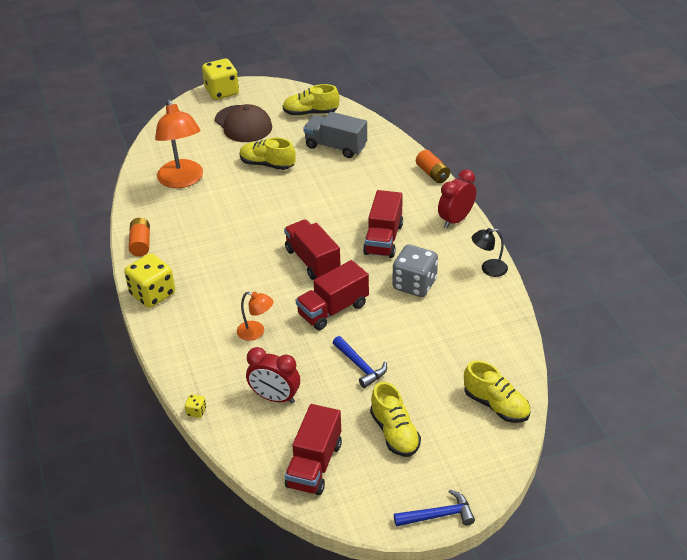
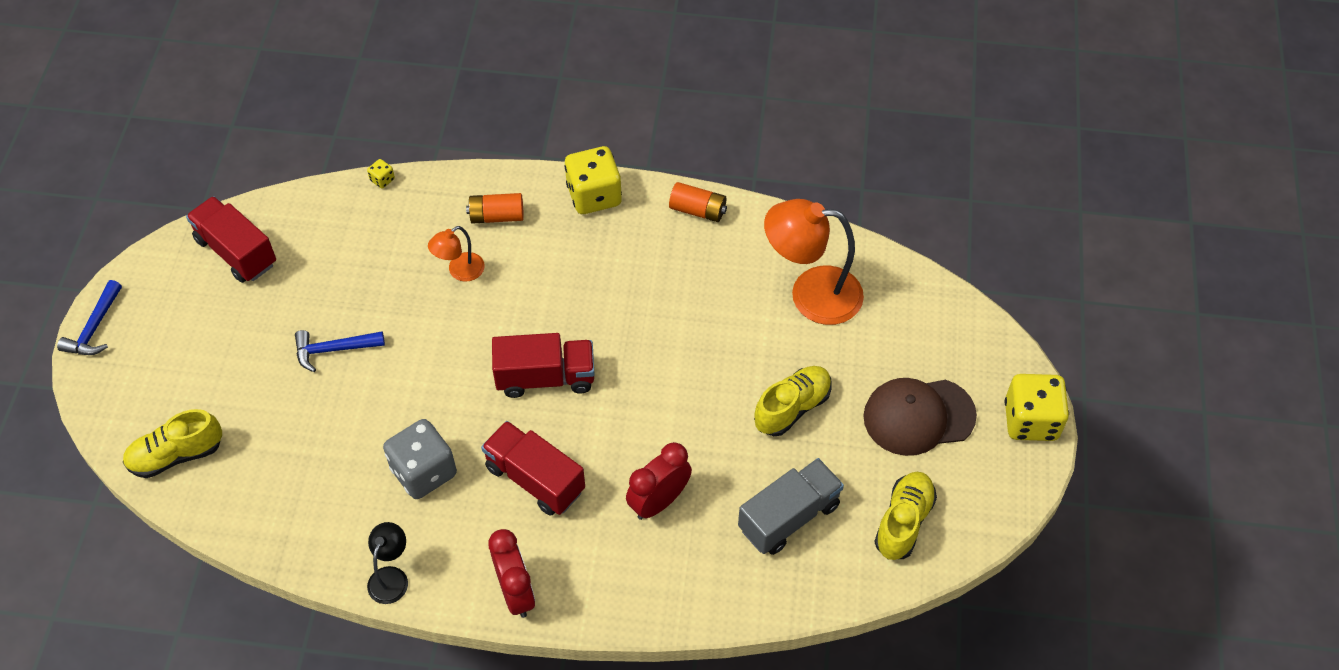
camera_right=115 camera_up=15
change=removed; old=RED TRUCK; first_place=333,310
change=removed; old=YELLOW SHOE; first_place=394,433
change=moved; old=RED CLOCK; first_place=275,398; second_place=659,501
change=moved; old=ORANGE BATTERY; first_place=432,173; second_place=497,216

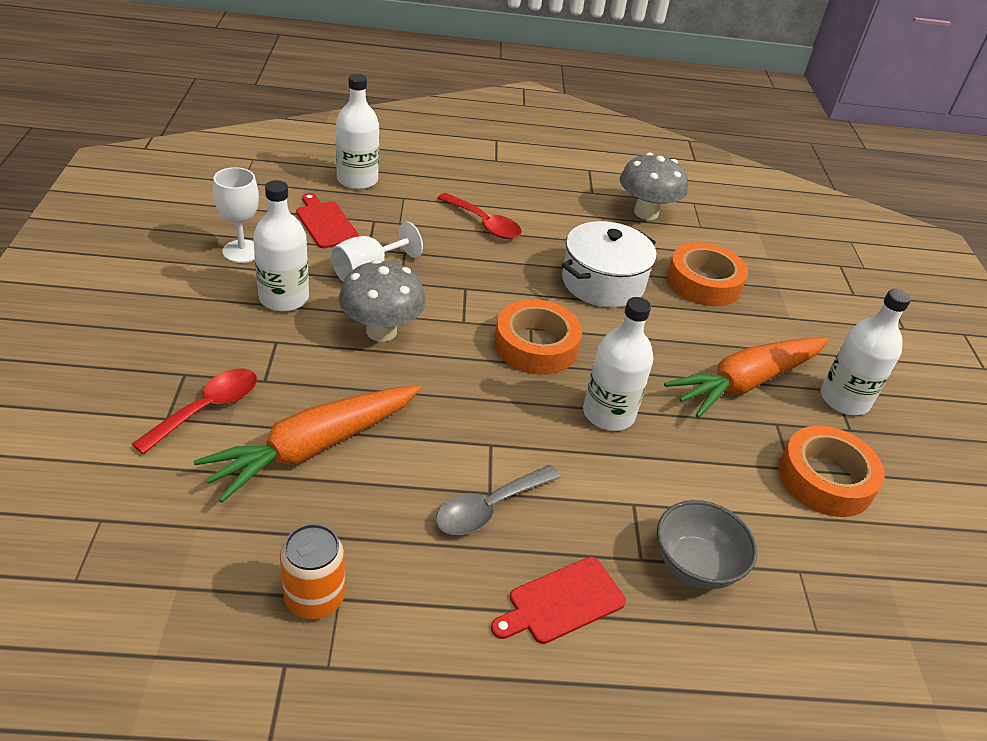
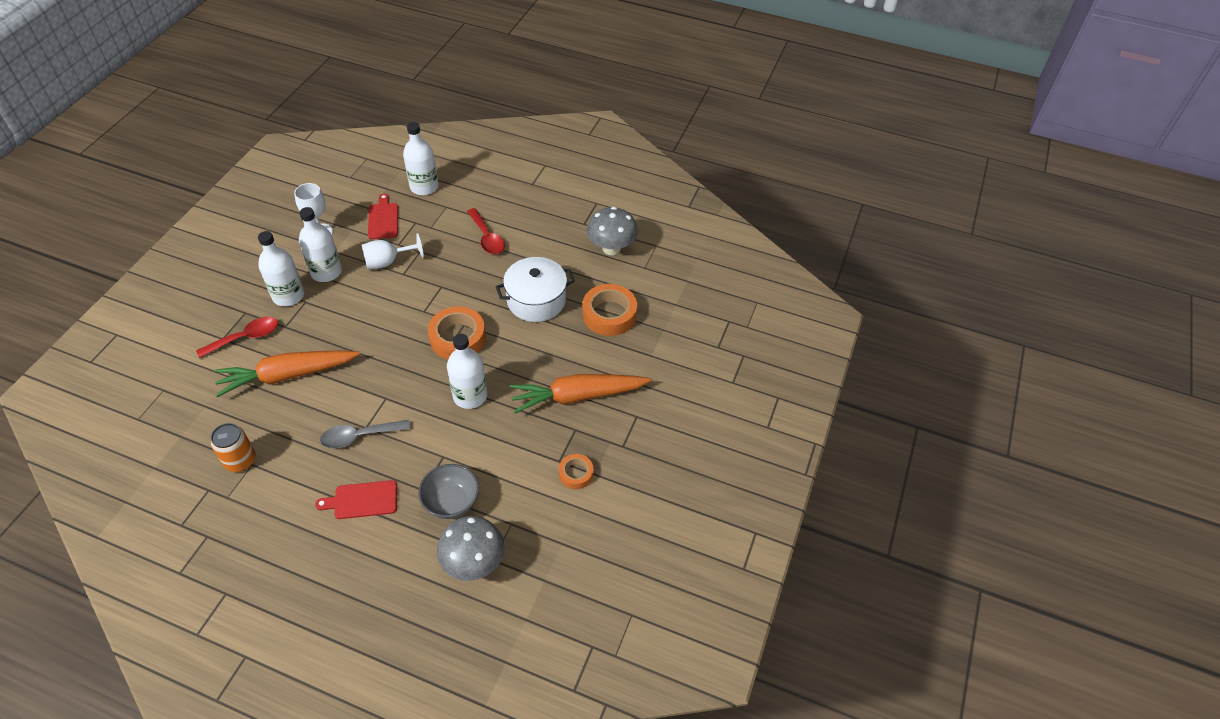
camera_right=25 camera_up=10
change=moved; old=GREY MUSHROOM; first_place=381,331; second_place=473,563
change=moved; old=WHITE BOTTLE; first_place=844,399; second_place=288,296
change=resized; old=ORANGE TAPE; first_place=825,479; second_place=576,474; factor=0.56

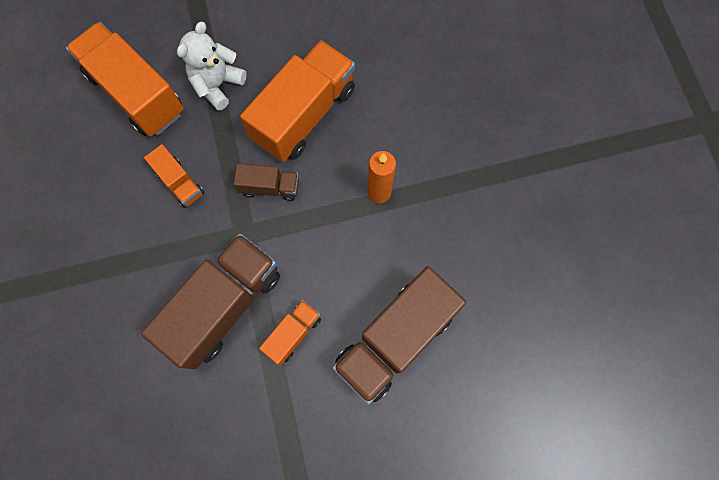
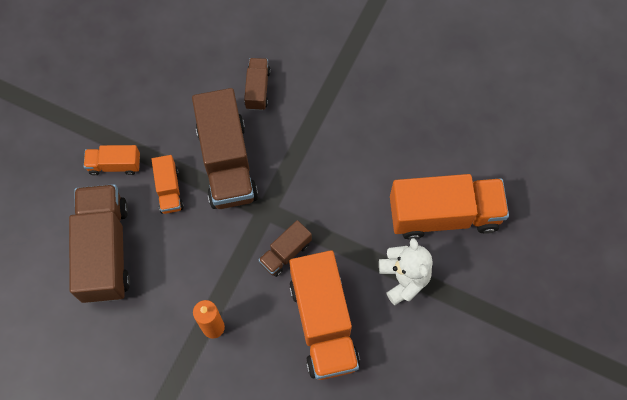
camera_right=130 camera_up=-5
change=added; new=BROWN TRUCK; second_place=257,89
change=moved; old=ORANGE TRUCK; first_place=180,182; second_place=115,165

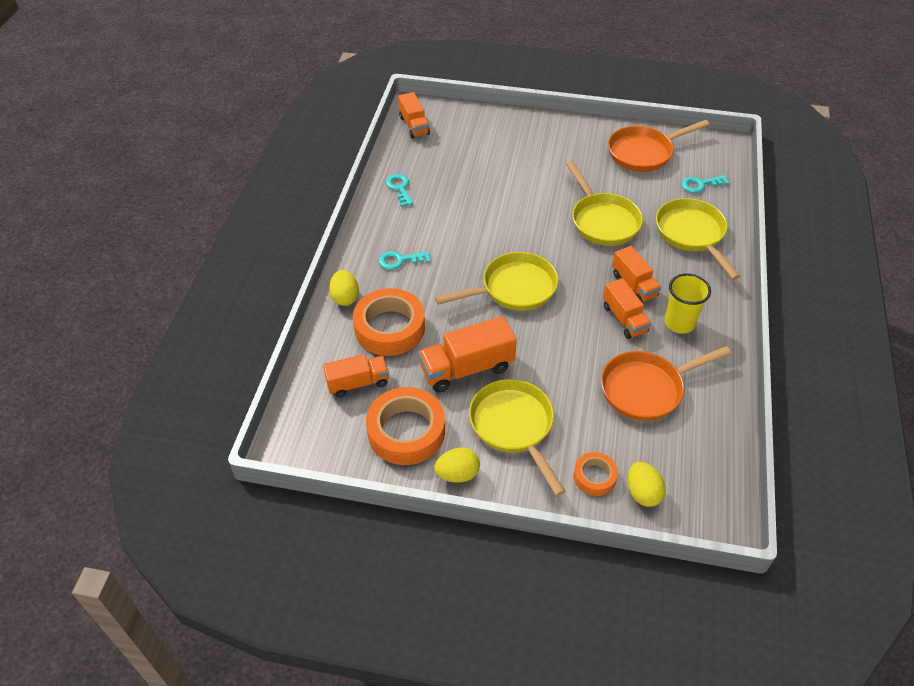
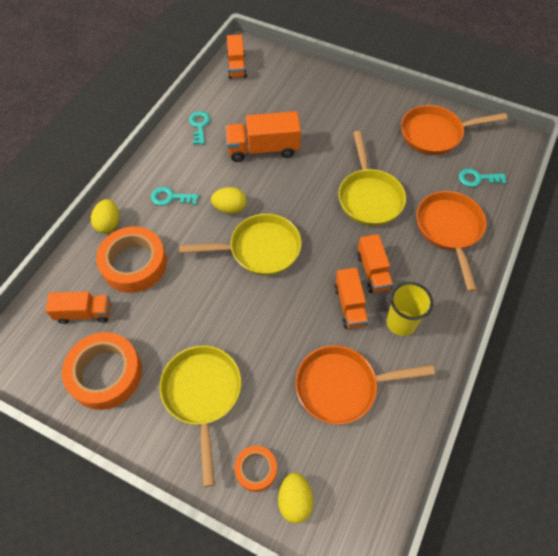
camera_right=15 camera_up=10
change=moved; old=ORANGE TRUCK; first_place=467,368; second_place=263,149
change=moved; old=YELLOW EGG; first_place=457,474; second_place=230,208
change=recoloured; old=YELLOW PAN; new=ORANGE PAN; first_place=692,234; second_place=449,230

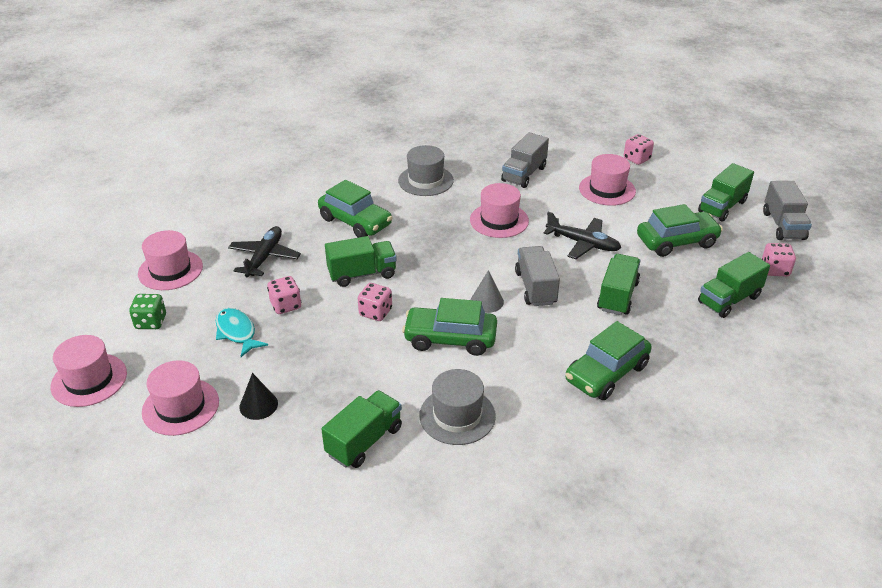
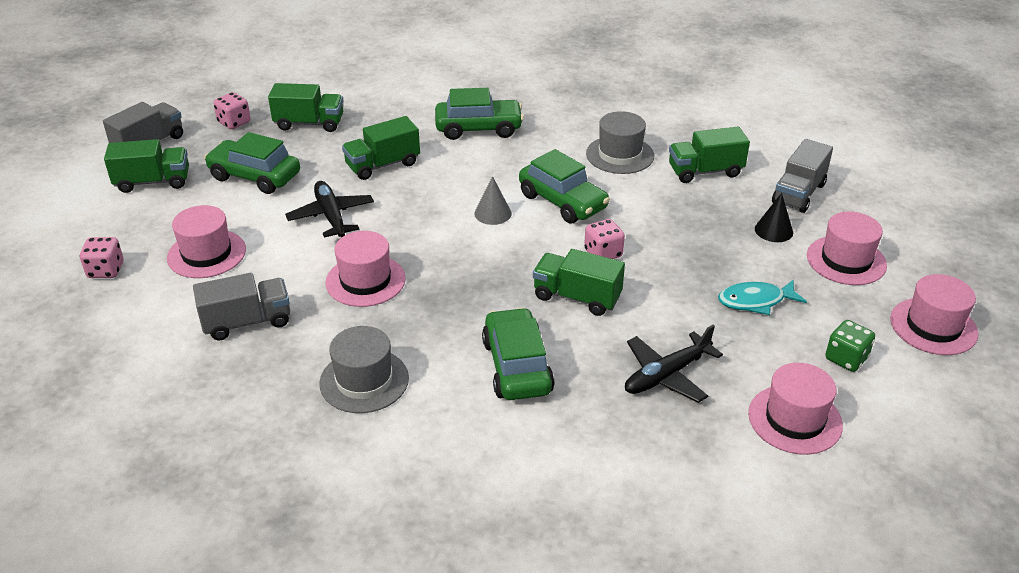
camera_right=-140 camera_up=0
change=removed; old=PINK DICE; first_place=286,305
change=moved; old=GREY TRUCK; first_place=535,288; second_place=798,193
change=turned; old=TURQUOISE FISH; first_place=237,332; second_place=755,301; degrees=75

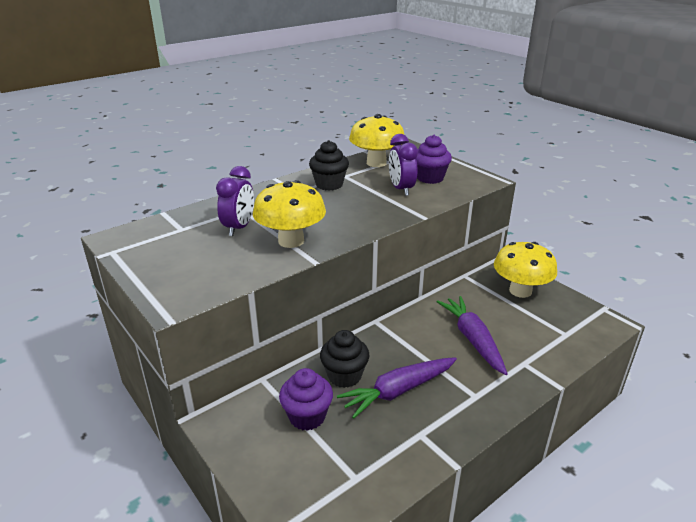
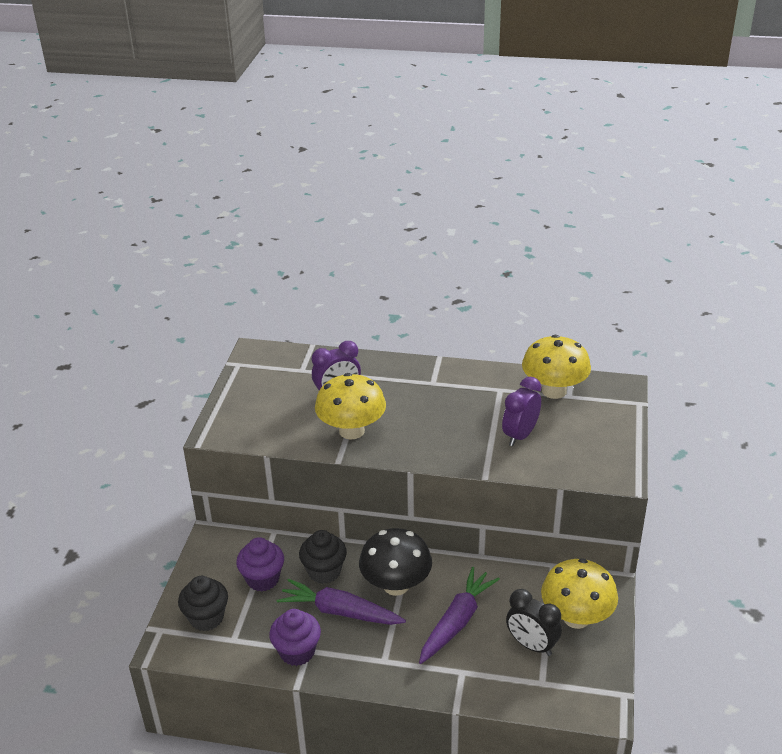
camera_right=50 camera_up=5
change=added; new=BLACK MUSHROOM; second_place=396,585
change=added; new=BLACK CLOCK; second_place=531,645
change=moved; old=BLACK CUPCAKE; first_place=329,184; second_place=206,618
change=moved; old=PURPLE CUPCAKE; first_place=430,178; second_place=297,652

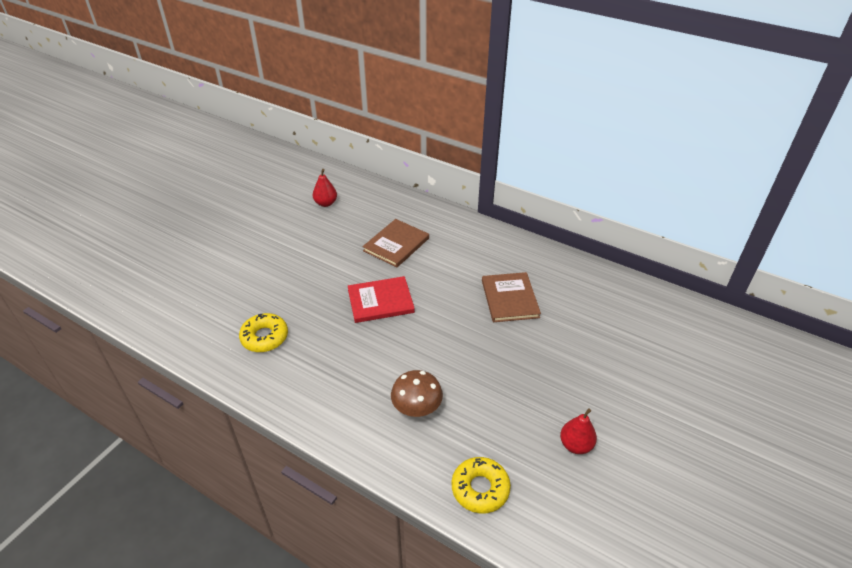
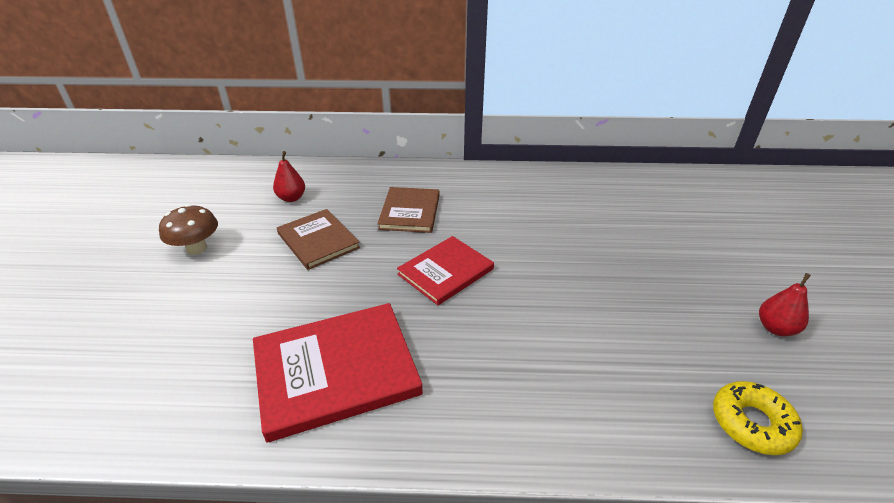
camera_right=-30 camera_up=-5
change=moved; old=BROWN MUSHROOM; first_place=417,408; second_place=197,248
change=moved; old=BROWN BOOK; first_place=510,299; second_place=318,240
change=replaced; old=YELLOW DONUT; new=RED BOOK; first_place=264,337; second_place=336,370

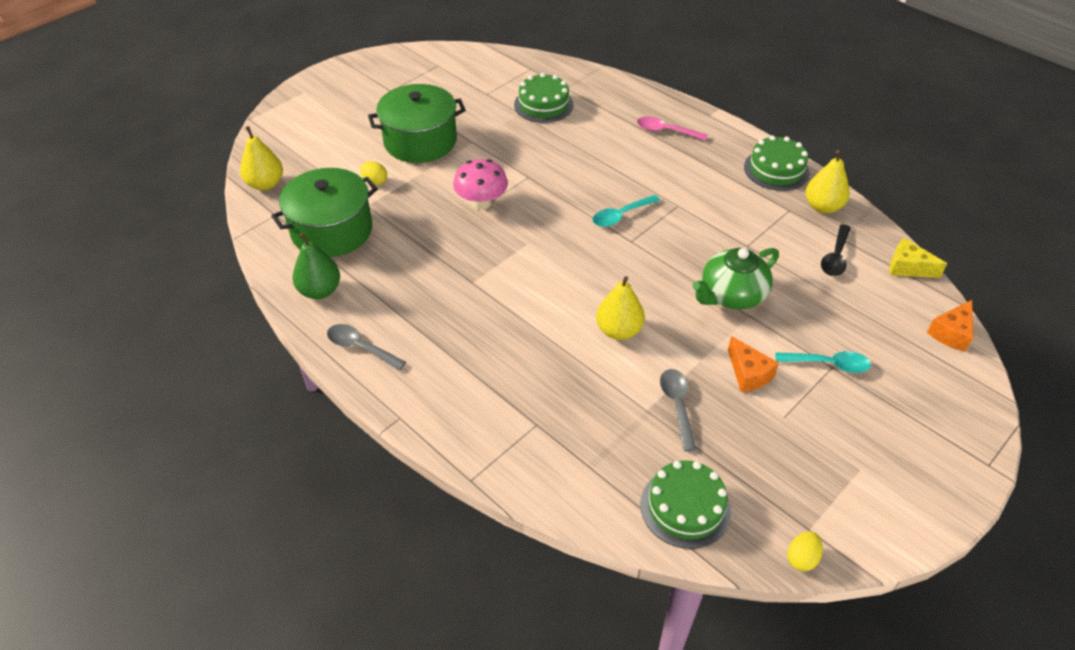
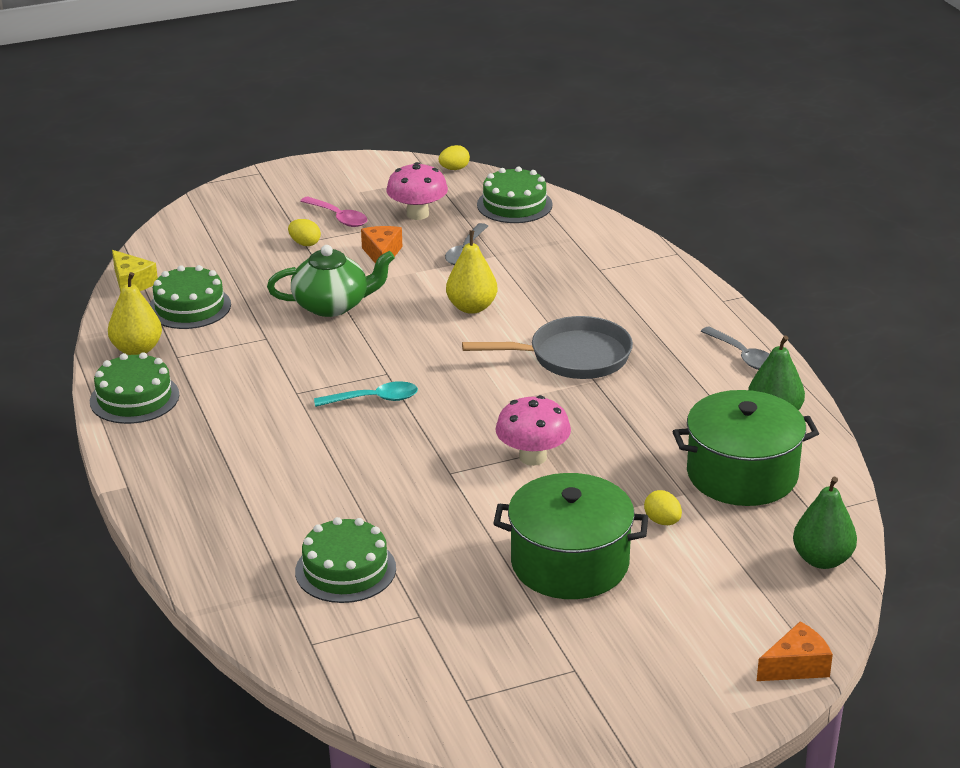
camera_right=-155 camera_up=-15
change=added; new=PINK MUSHROOM; second_place=417,214
change=added; new=GREY PAN; second_place=572,357
change=moved; old=PINK SPOON; first_place=666,131; second_place=338,217
change=moved; old=ORANGE CHEESE; first_place=951,333; second_place=796,666
change=replaced; old=TURQUOISE SPOON; new=YELLOW EGG; first_place=828,364; second_place=305,243
change=replaced; old=BLACK SPOON; new=GREEN CAKE; first_place=835,257; second_place=189,307
change=recoloured; old=YELLOW PEAR; new=GREEN PEAR; first_place=265,184; second_place=822,560

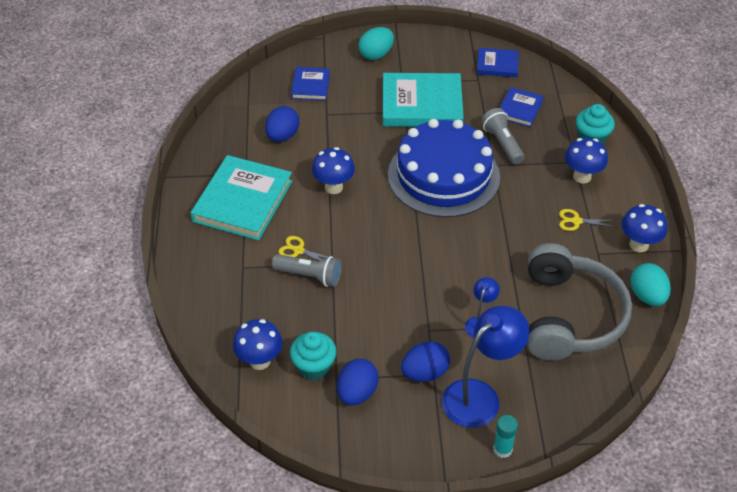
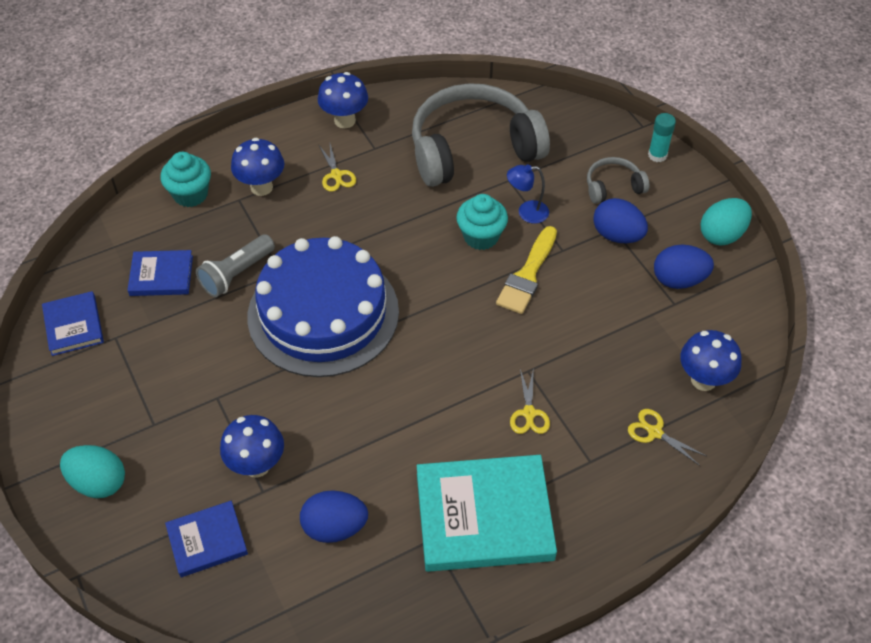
camera_right=-115 camera_up=5
change=removed; old=GREY FLASHLIGHT; first_place=310,276
change=removed; old=TURQUOISE BOOK; first_place=422,104
change=added; new=YELLOW BRUSH; second_place=527,274
change=added; new=YELLOW SCISSORS; second_place=655,432
change=moved; old=TURQUOISE CUPCAKE; first_place=314,367; second_place=481,236
change=moved; old=BLUE MUSHROOM; first_place=333,187; second_place=257,465
change=moved; old=TURQUOISE EGG; first_place=647,296; second_place=722,235
change=replaced; old=BLUE LAMP; new=GREY HEADPHONES; first_place=479,396; second_place=613,187

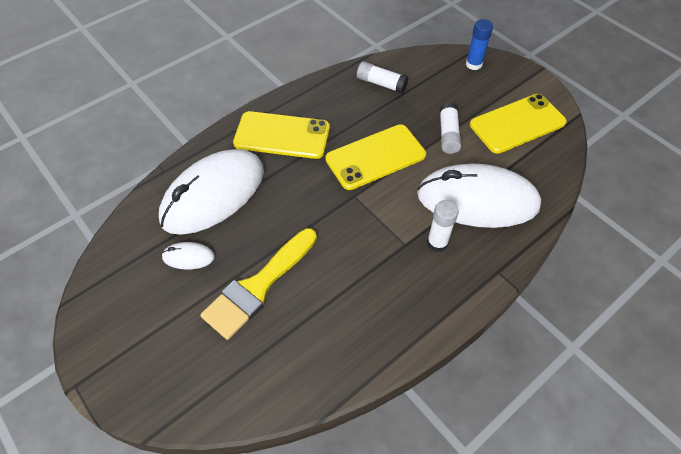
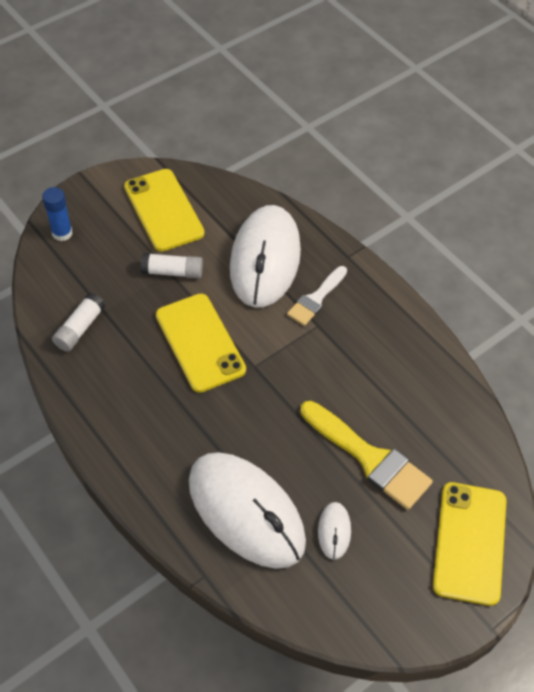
camera_right=-90 camera_up=0
change=moved; old=YELLOW PHONE; first_place=282,135; second_place=470,542
change=replaced; old=WHITE GLUE STICK; new=WHITE BRUSH; first_place=437,243; second_place=316,299

